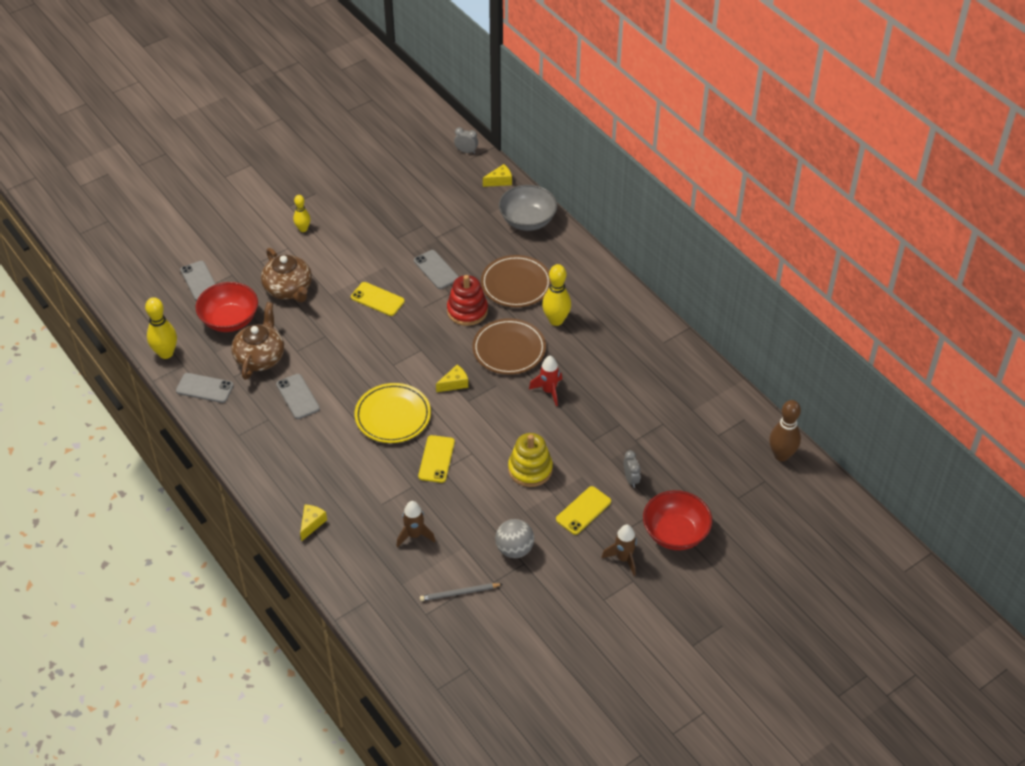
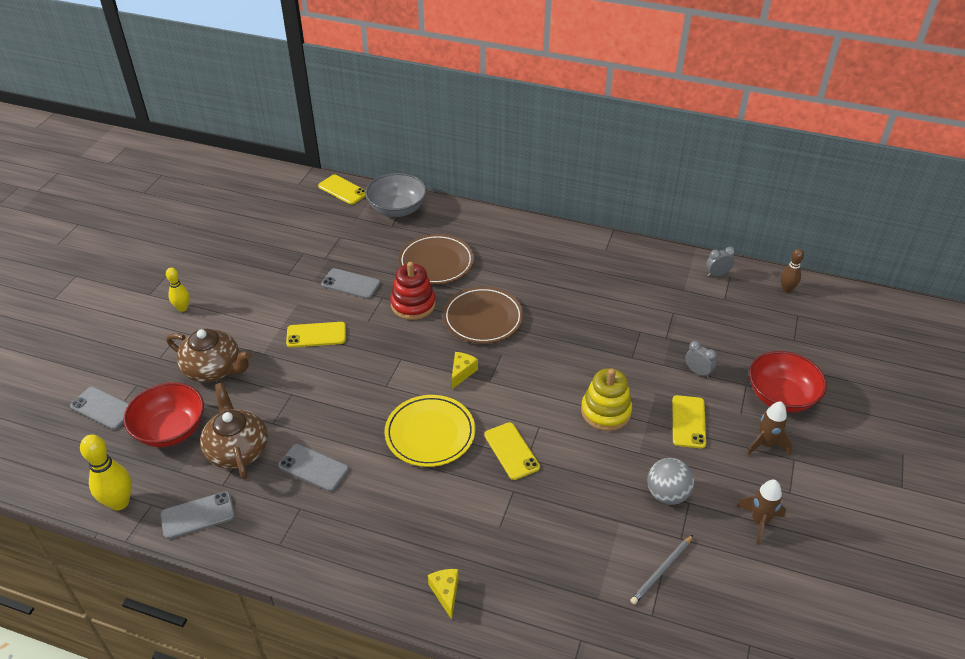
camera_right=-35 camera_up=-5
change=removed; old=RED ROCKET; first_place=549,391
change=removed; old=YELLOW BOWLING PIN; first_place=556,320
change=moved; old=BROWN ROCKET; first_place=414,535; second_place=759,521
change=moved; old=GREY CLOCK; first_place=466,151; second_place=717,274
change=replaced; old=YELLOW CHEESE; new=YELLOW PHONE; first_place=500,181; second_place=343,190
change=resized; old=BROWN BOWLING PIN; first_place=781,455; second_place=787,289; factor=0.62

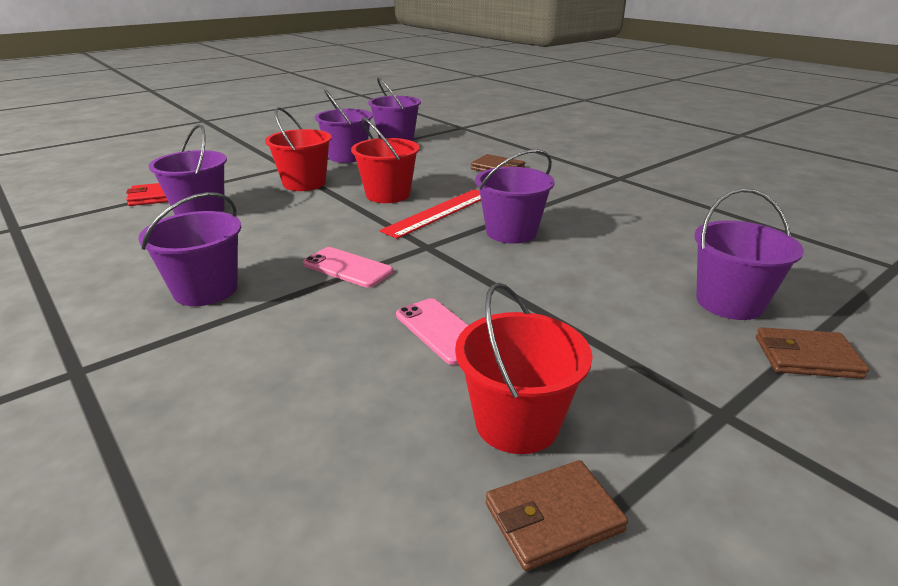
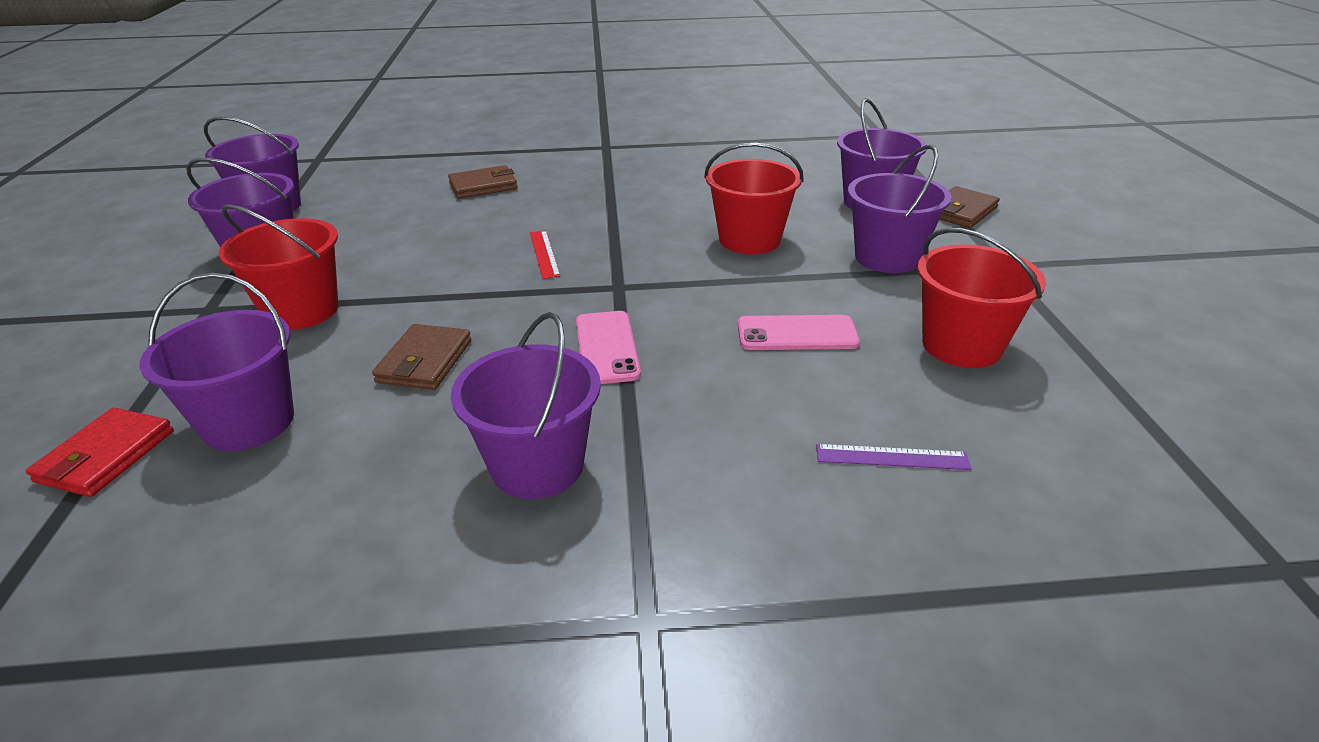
camera_right=-55 camera_up=5
change=added; new=PURPLE RULER; second_place=892,457
change=moved; old=RED BUCKET; first_place=388,194; second_place=749,240
change=moved; old=PURPLE BUCKET; first_place=511,232; second_place=887,257
change=moved; old=BROWN WALLET; first_place=553,517; second_place=424,361
change=turned; old=PINK PHONE; first_place=347,268; second_place=607,347; degrees=-75
change=resized; old=RED RULER; first_place=438,212; second_place=544,253; factor=0.54

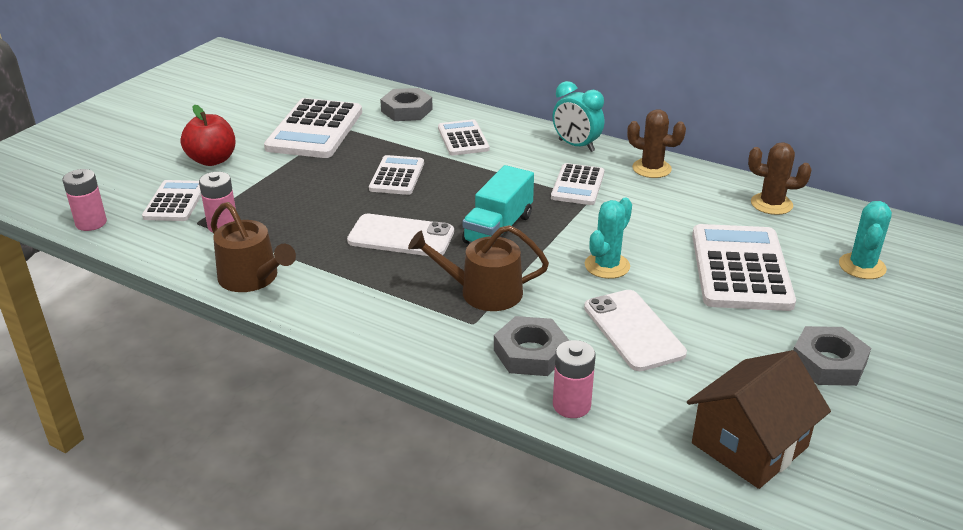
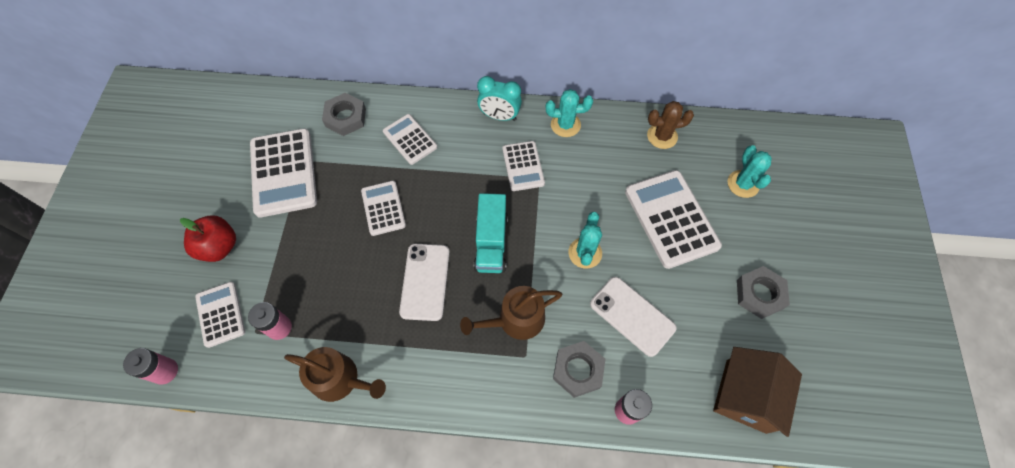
camera_right=-25 camera_up=30
change=recoloured; old=BROWN CACTUS; new=TURQUOISE CACTUS; first_place=651,168; second_place=565,125
change=turned; old=WHITE PHONE; first_place=401,236; second_place=425,281; degrees=-75

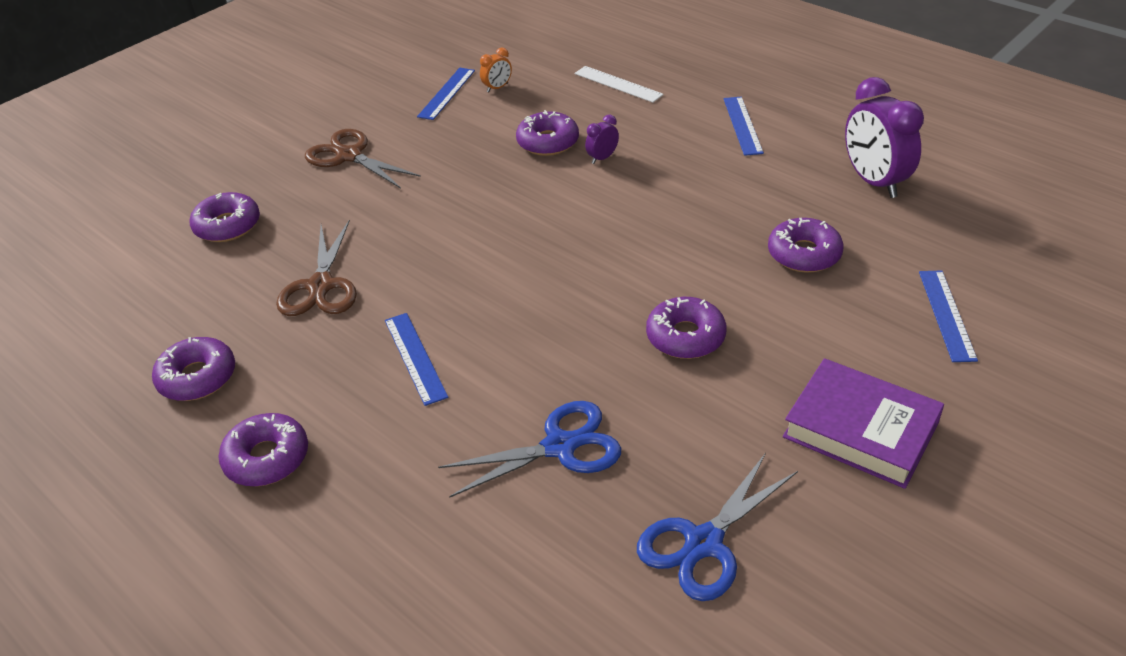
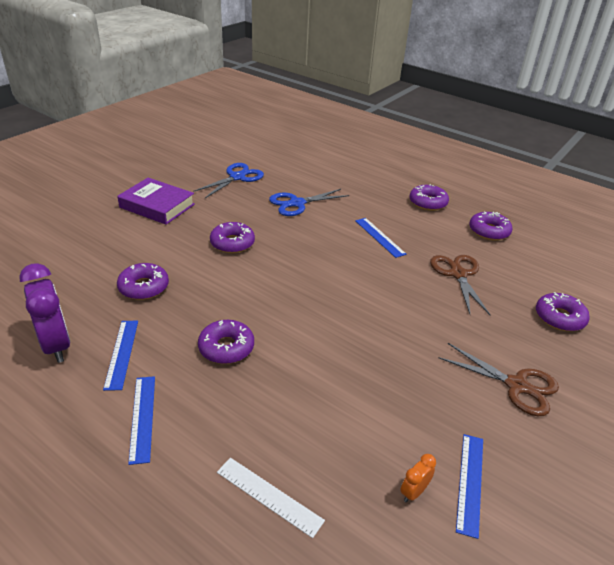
camera_right=170 camera_up=-5
change=removed; old=PURPLE CLOCK; first_place=602,158
change=moved; old=PURPLE DONUT; first_place=548,142; second_place=226,347
change=moved; old=BLUE RULER; first_place=946,315; second_place=122,353

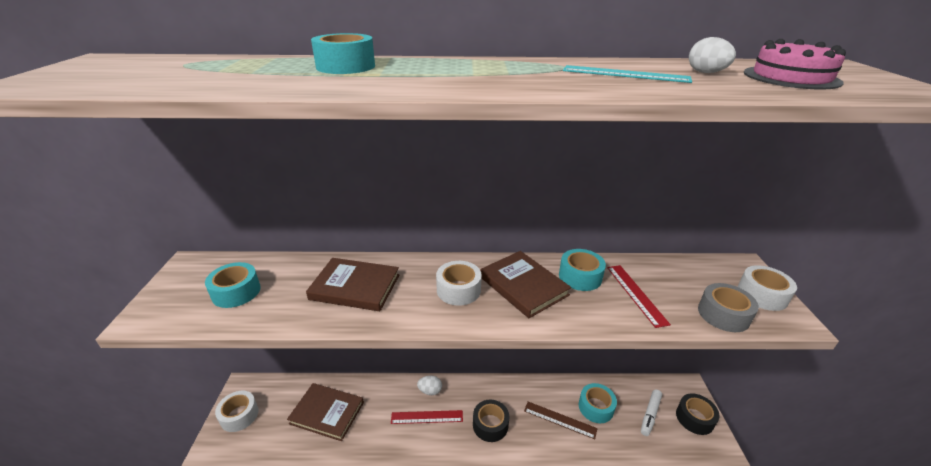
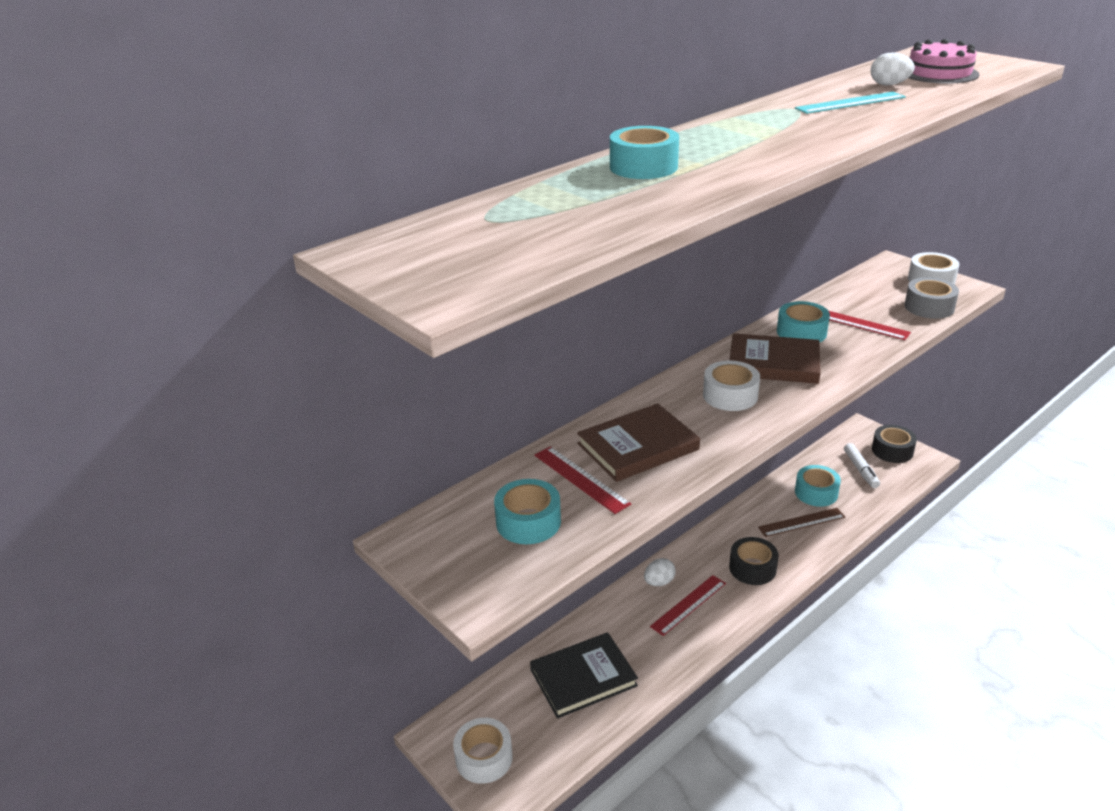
camera_right=-40 camera_up=0
change=added; new=RED RULER; second_place=581,479
change=recoloured; old=BROWN BOOK; new=BLACK BOOK; first_place=327,413; second_place=583,678

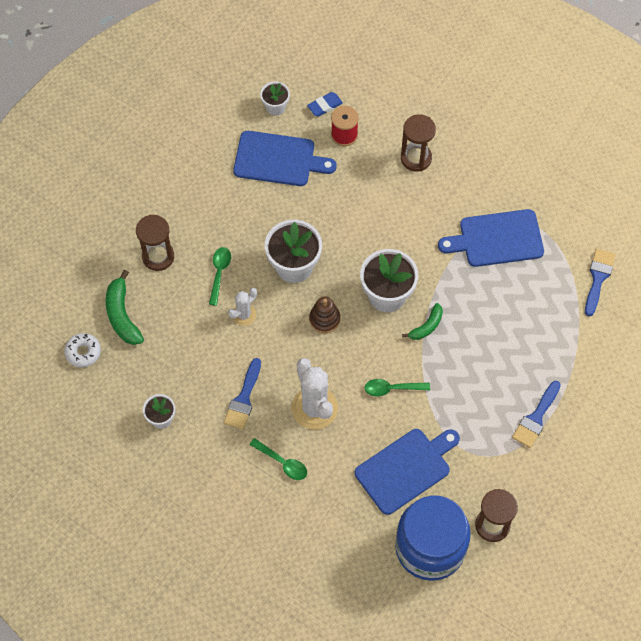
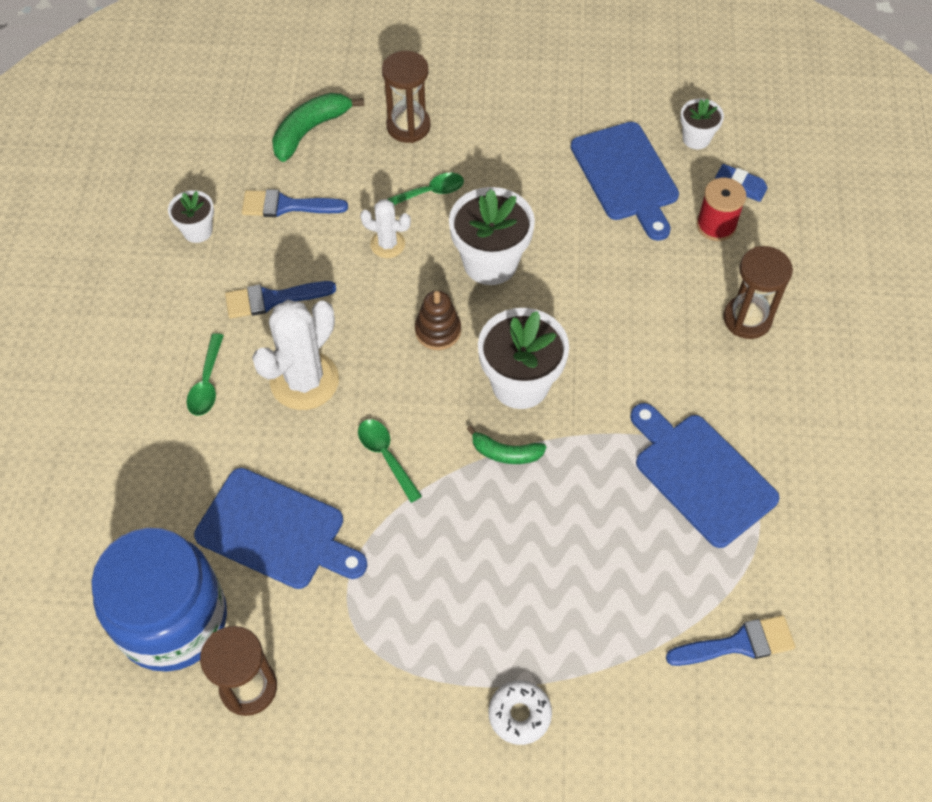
camera_right=60 camera_up=-5
change=moved; old=WHITE DONUT; first_place=83,352; second_place=519,714
change=moved; old=BLUE BRUSH; first_place=536,418; second_place=286,205

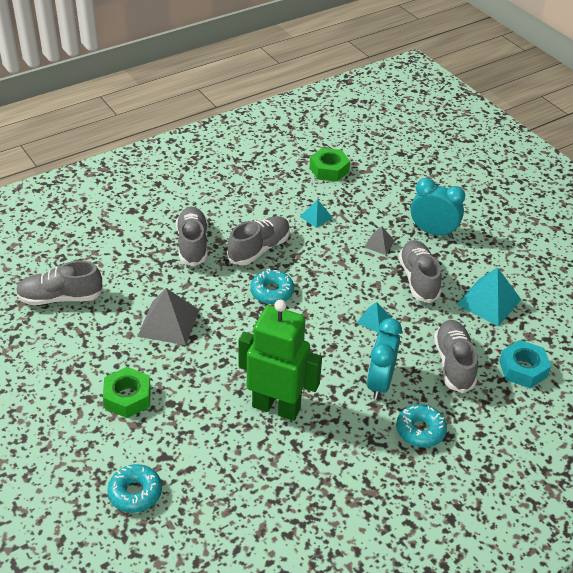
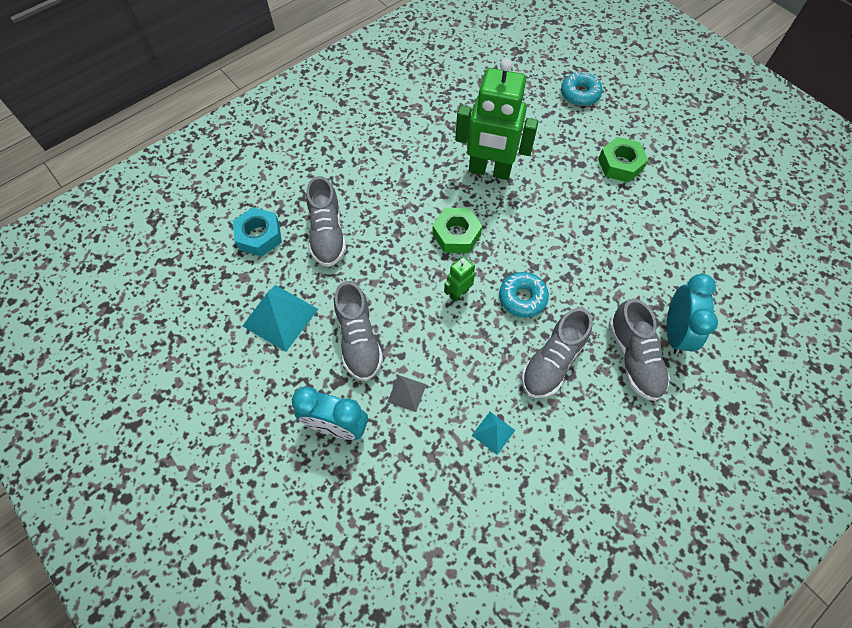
camera_right=175 camera_up=20
change=removed; old=GREY SHOE; first_place=60,298
change=removed; old=GREY PYRAMID; first_place=168,322
change=removed; old=TURQUOISE PYRAMID; first_place=374,320
change=removed; old=TURQUOISE DONUT; first_place=420,430
change=added; new=GREEN ROBOT; second_place=458,293
change=moved; old=GREEN NUT; first_place=329,170; second_place=456,235
change=moved; old=TURQUOISE CLOCK; first_place=380,383; second_place=675,332

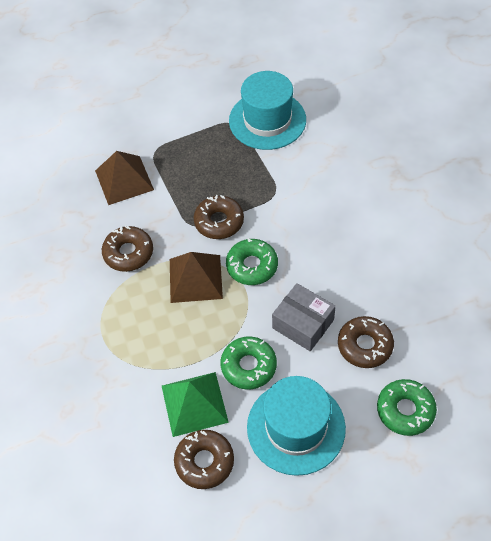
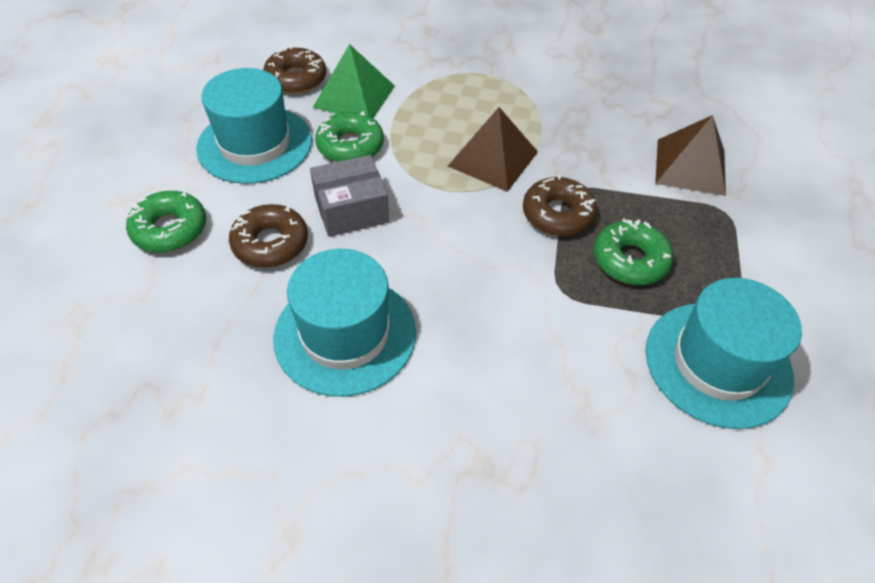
camera_right=120 camera_up=-5
change=removed; old=BROWN DONUT; first_place=128,253
change=added; new=TURQUOISE HAT; second_place=345,334
change=moved; old=GREEN DONUT; first_place=252,266; second_place=630,260

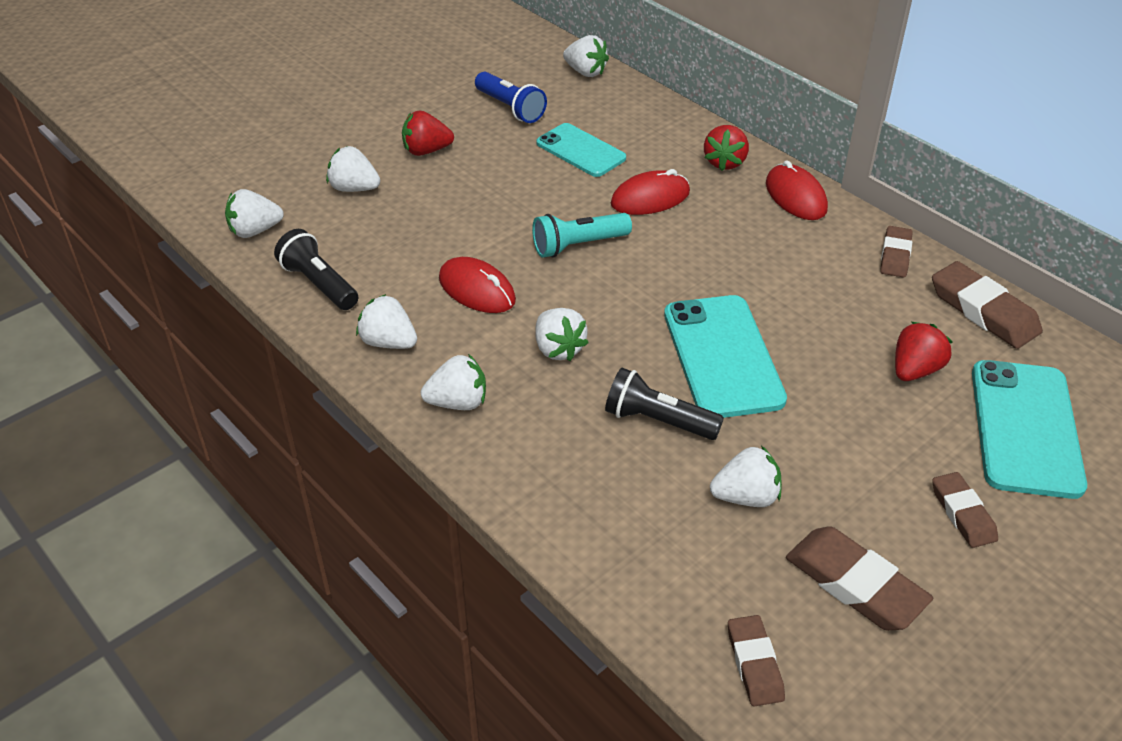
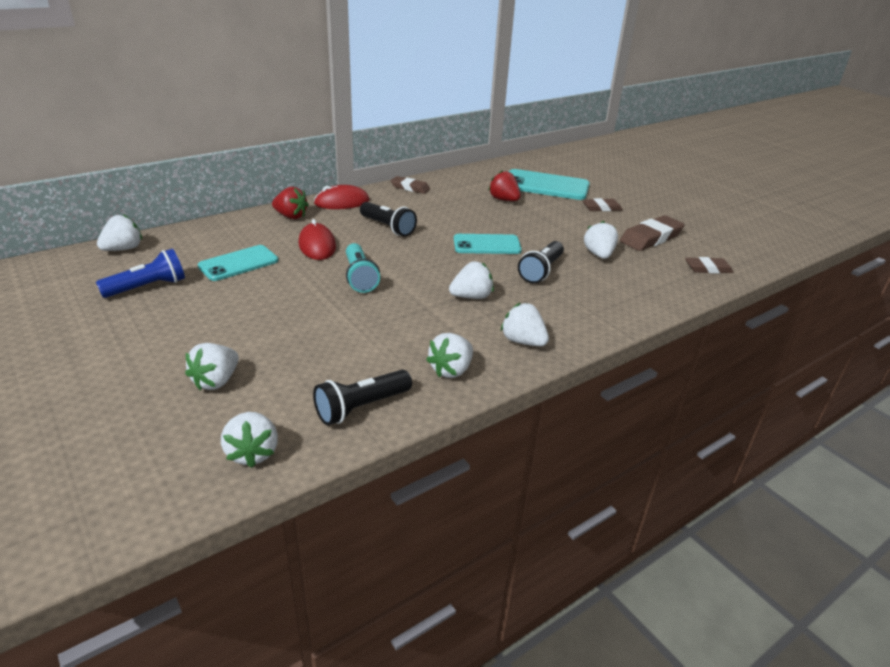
camera_right=-85 camera_up=-10
change=removed; old=RED STRAWBERRY; first_place=426,151
change=removed; old=RED MOUSE; first_place=477,289
change=removed; old=BROWN ERASER; first_place=983,311
change=added; new=BLACK FLASHLIGHT; second_place=388,227
change=turned; old=WHITE STRAWBERRY; first_place=458,402; second_place=523,341; degrees=-45
change=resized; old=TURQUOISE PHONE; first_place=722,356; second_place=487,245; factor=0.66

